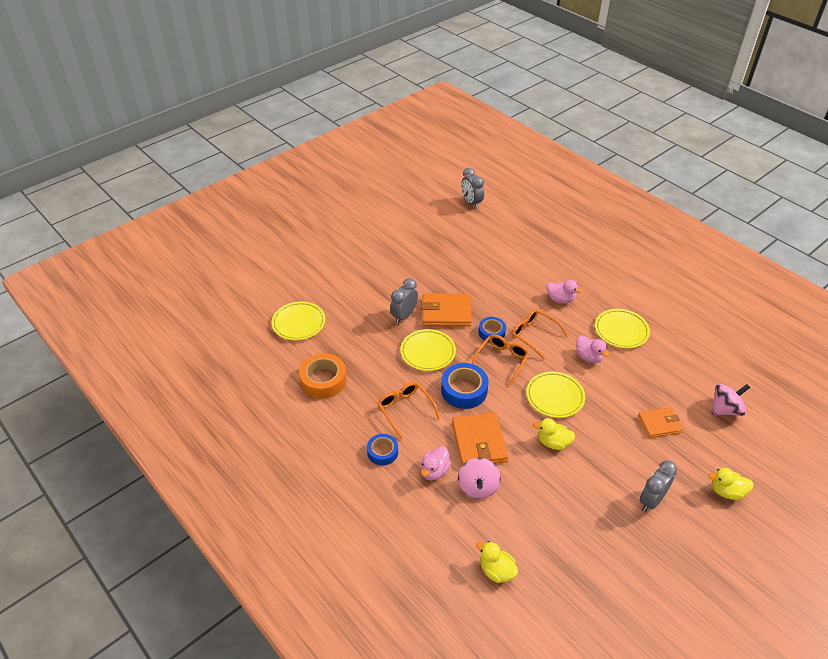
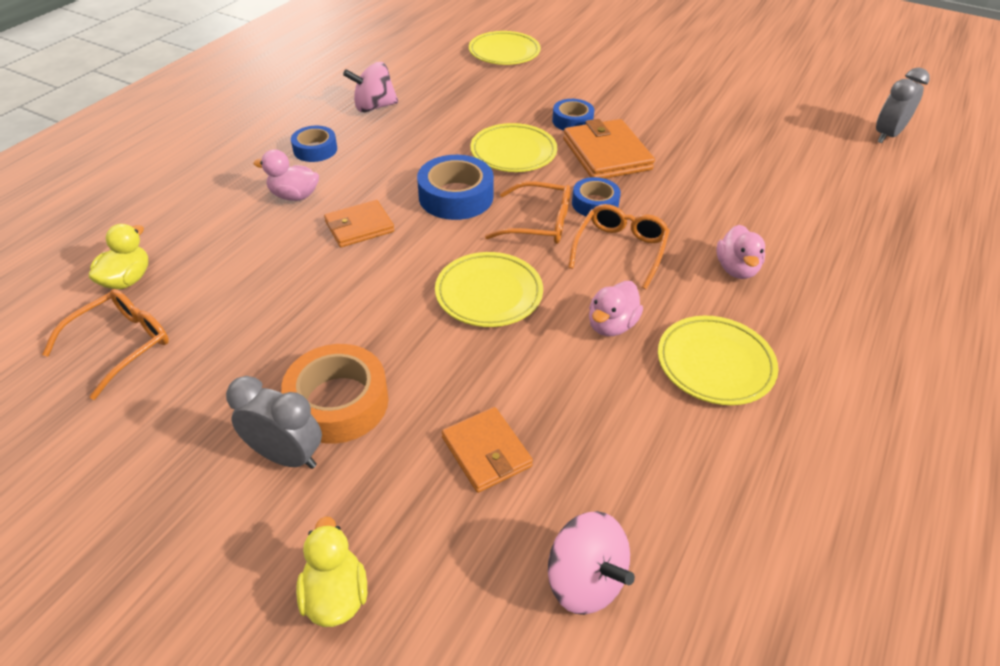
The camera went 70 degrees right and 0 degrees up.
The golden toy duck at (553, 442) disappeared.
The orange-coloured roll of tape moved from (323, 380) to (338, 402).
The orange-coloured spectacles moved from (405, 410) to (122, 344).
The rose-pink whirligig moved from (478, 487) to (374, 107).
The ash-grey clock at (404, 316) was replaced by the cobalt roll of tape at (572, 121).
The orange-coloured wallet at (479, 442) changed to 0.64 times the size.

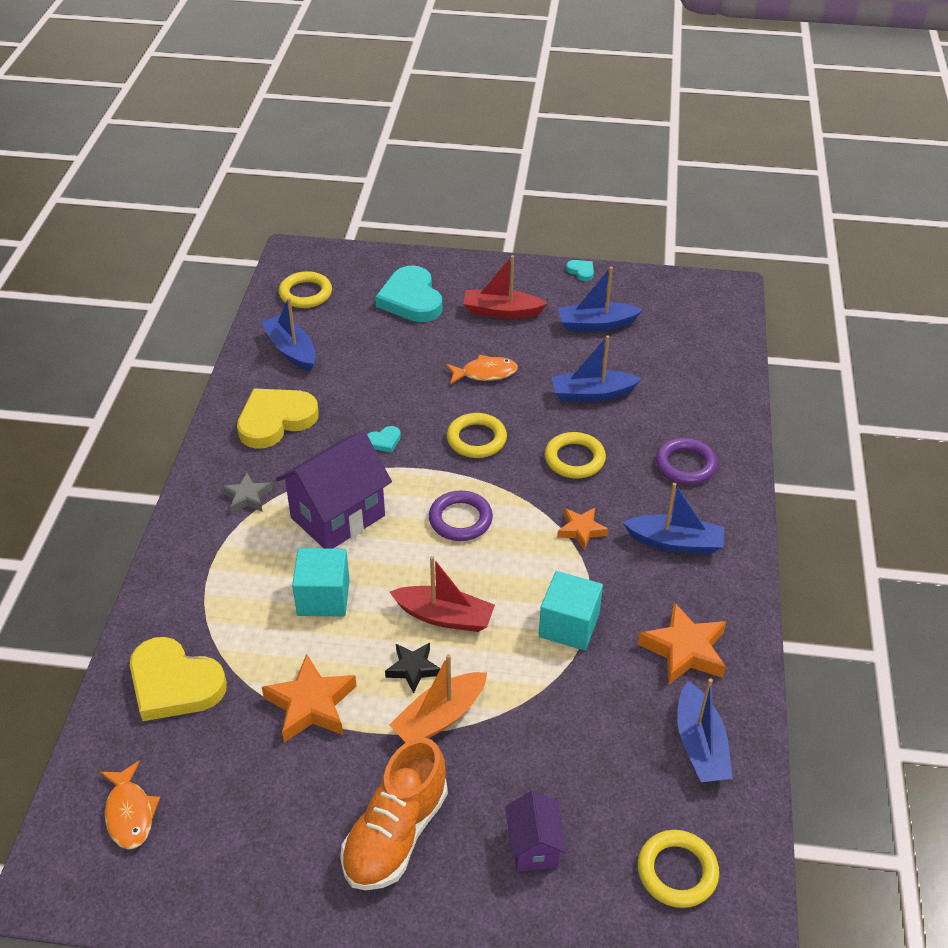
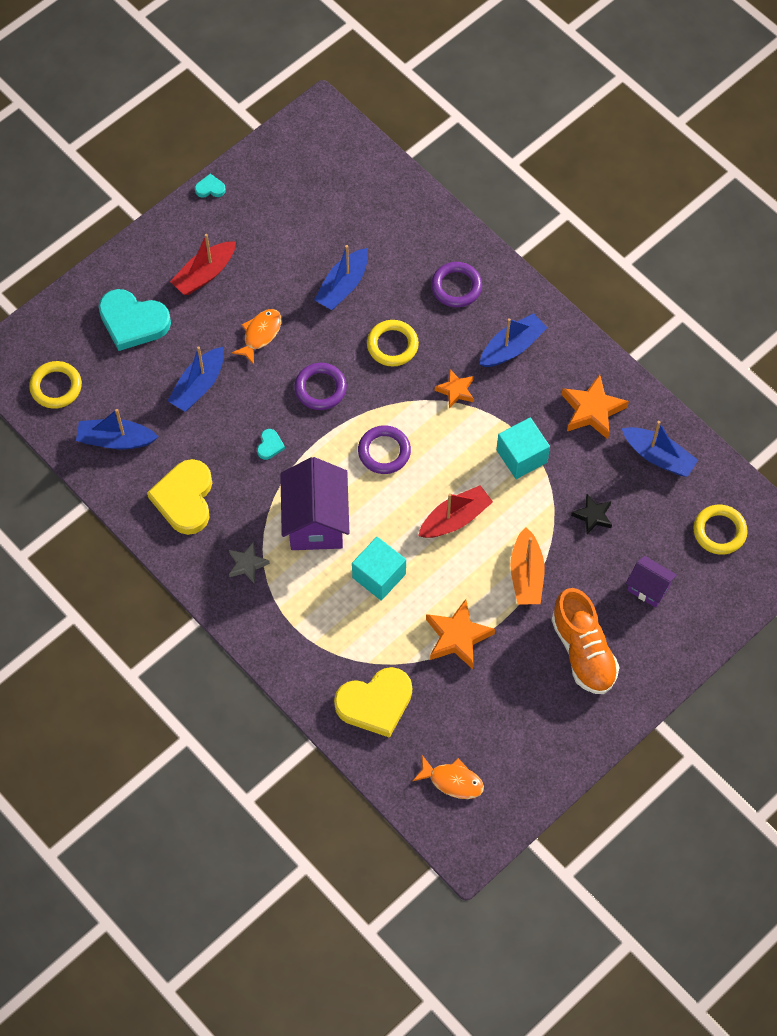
The camera went 50 degrees left and 20 degrees up.
The black five-pointed star moved from (413, 669) to (593, 516).
The cobalt toy boat moved from (596, 324) to (198, 386).
The golden ring at (476, 439) became the violet ring at (320, 388).

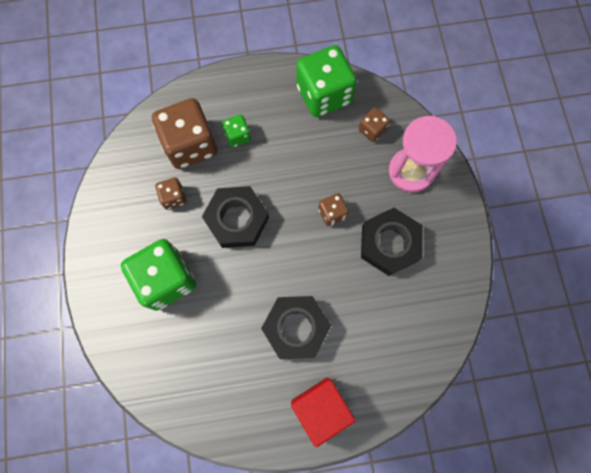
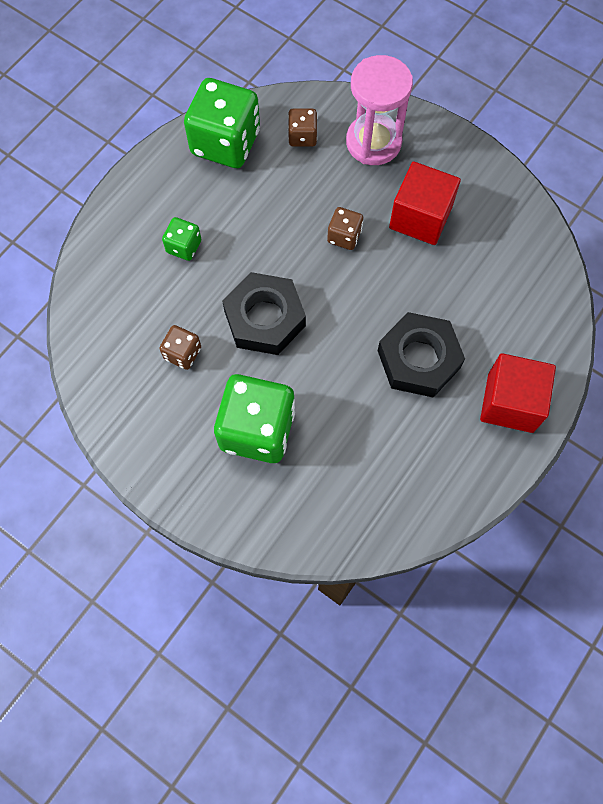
The camera went 45 degrees left and 5 degrees down.
The dark brown game die at (190, 145) disappeared.
The black hexagon nut at (389, 244) was replaced by the red cube at (420, 217).

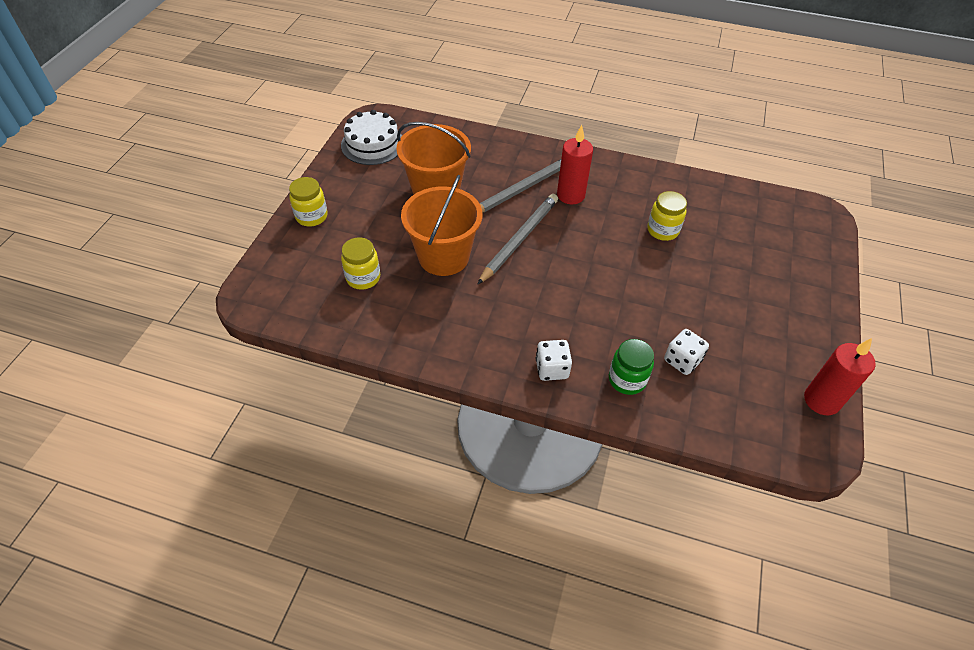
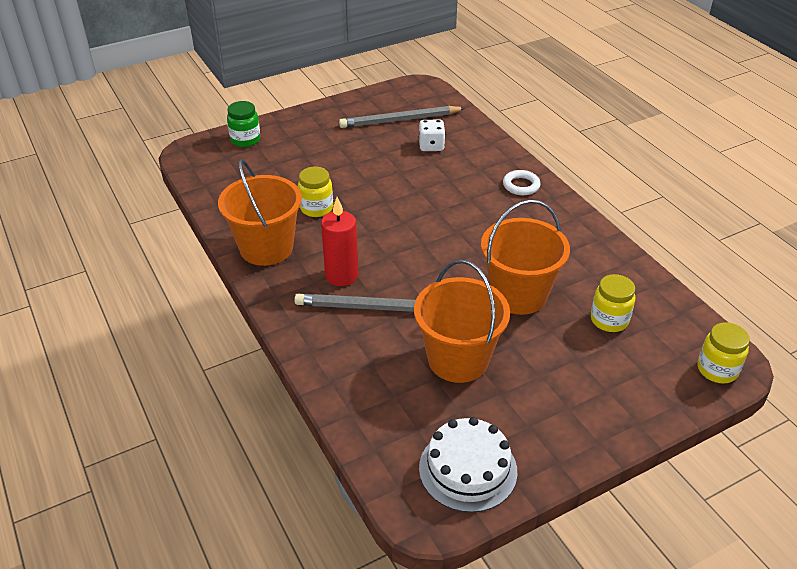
The camera went 135 degrees left and 10 degrees down.
The red candle at (821, 400) disappeared.
The orange-coloured sand bucket at (266, 248) appeared.
The golden preserve jar moved from (311, 216) to (717, 370).
The ash-grey wooden pencil moved from (519, 240) to (400, 120).
The green preserve jar moved from (627, 379) to (245, 140).
The white game die at (552, 369) was replaced by the white ring at (521, 185).

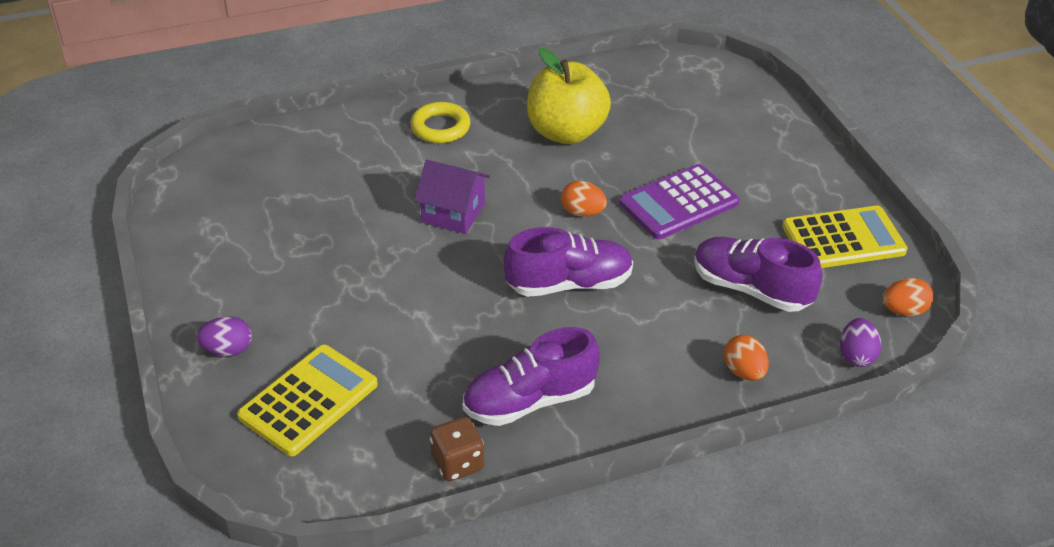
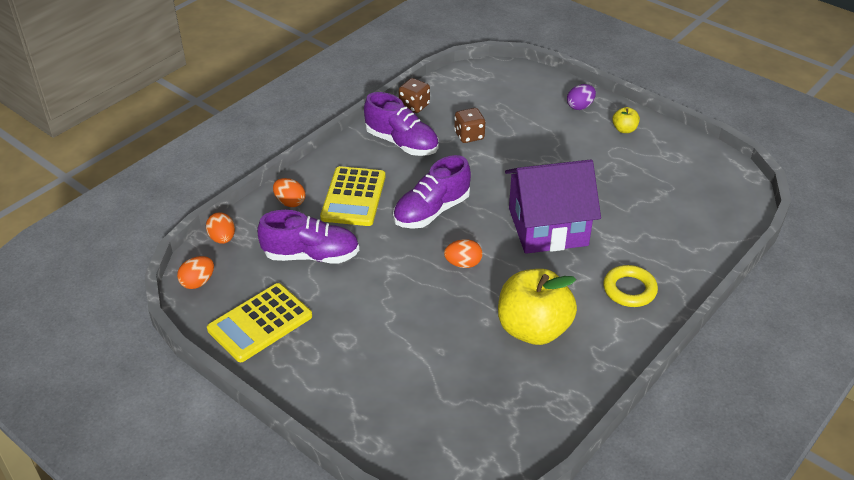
The camera went 150 degrees right and 0 degrees up.
The violet pocket calculator at (678, 203) disappeared.
The dark brown game die at (469, 136) appeared.
The golden toy apple at (624, 129) appeared.
The golden pocket calculator moved from (308, 400) to (353, 197).
The violet egg at (856, 356) became the orange-coloured egg at (222, 238).
The violet sneaker at (529, 401) turned 90 degrees clockwise.
The violet toy house at (453, 213) changed to 1.73 times the size.

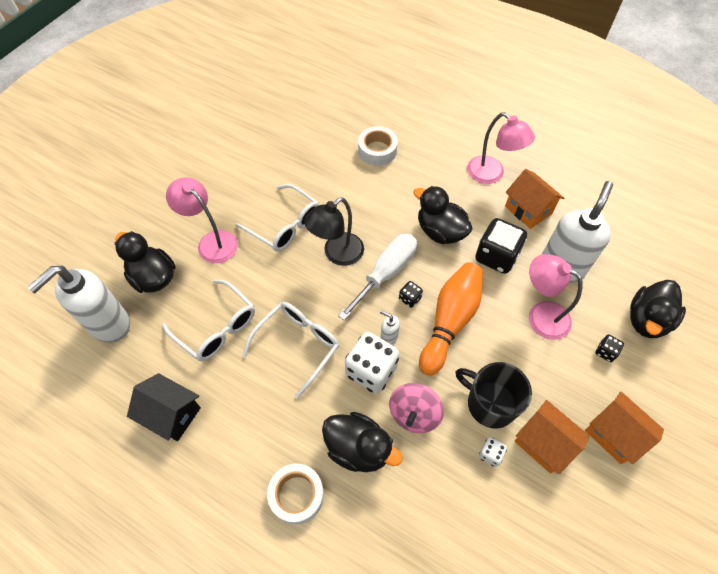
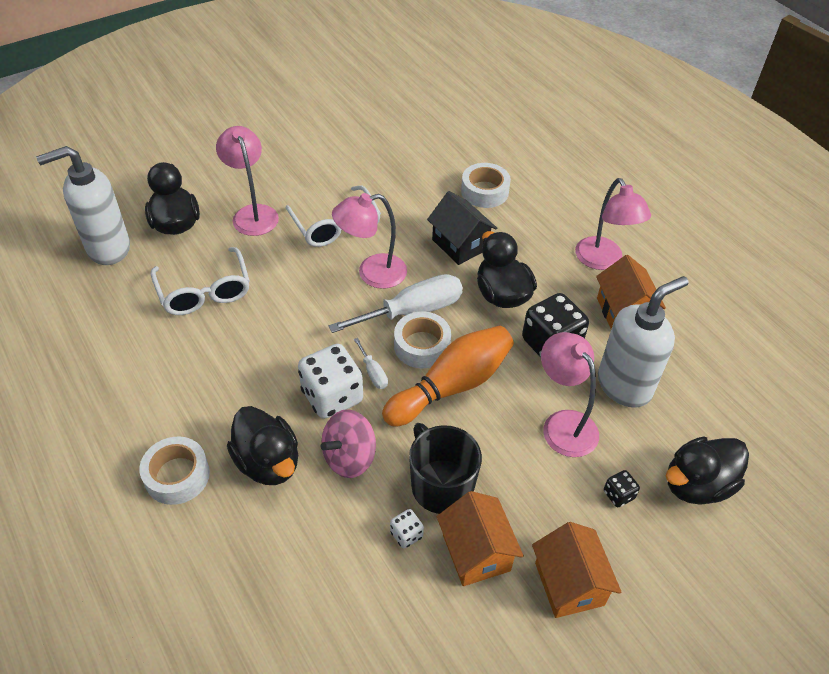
The camera went 25 degrees right and 10 degrees down.
The white spectacles at (298, 345) disappeared.
The black toy house moved from (172, 414) to (460, 244).
The white soap pump at (388, 337) was replaced by the white screwdriver at (373, 372).
The black game die at (410, 298) was replaced by the white roll of tape at (422, 346).
The black reading lamp at (337, 254) became the rose-pink reading lamp at (372, 273).

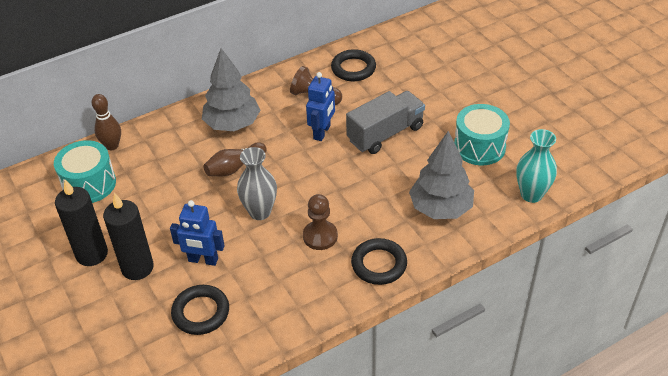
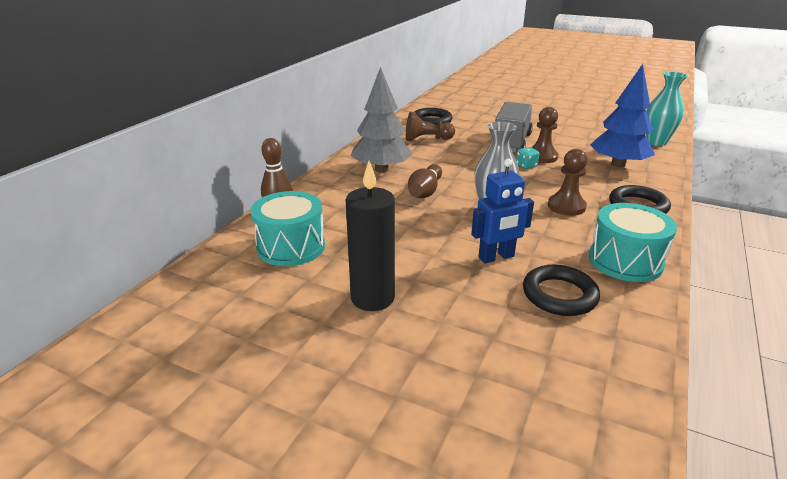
The camera went 35 degrees left and 15 degrees down.
The black candle at (137, 267) disappeared.
The cobalt robot at (322, 132) disappeared.
The teal game die at (526, 166) appeared.
The dark brown pawn at (541, 157) appeared.
The teal toy drum moved from (479, 147) to (625, 261).
The ash-grey toy tree at (440, 208) became the cobalt toy tree at (618, 165).

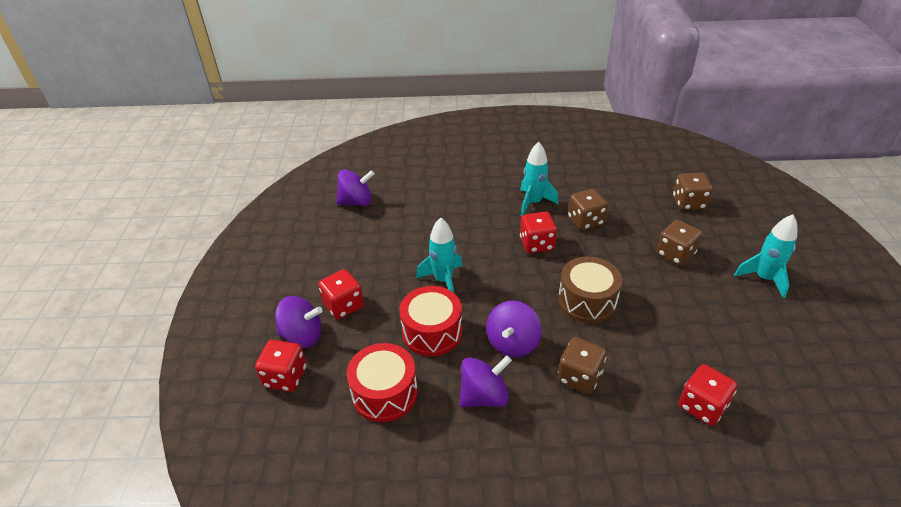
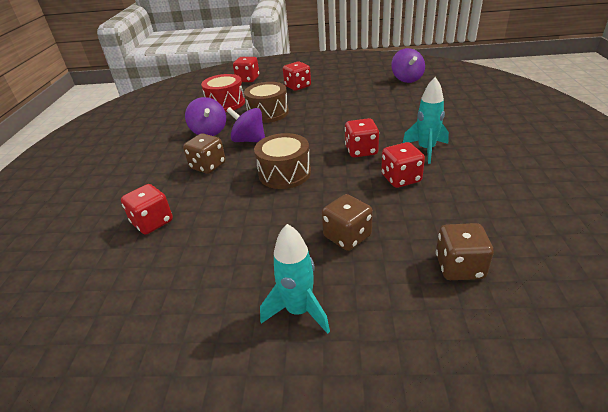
The camera went 95 degrees right and 5 degrees down.
The violet whirligig at (302, 336) disappeared.
The teal spaceship at (443, 280) disappeared.
The red toy drum at (432, 332) became the dark brown toy drum at (268, 113).
The dark brown game die at (585, 221) became the red game die at (401, 178).

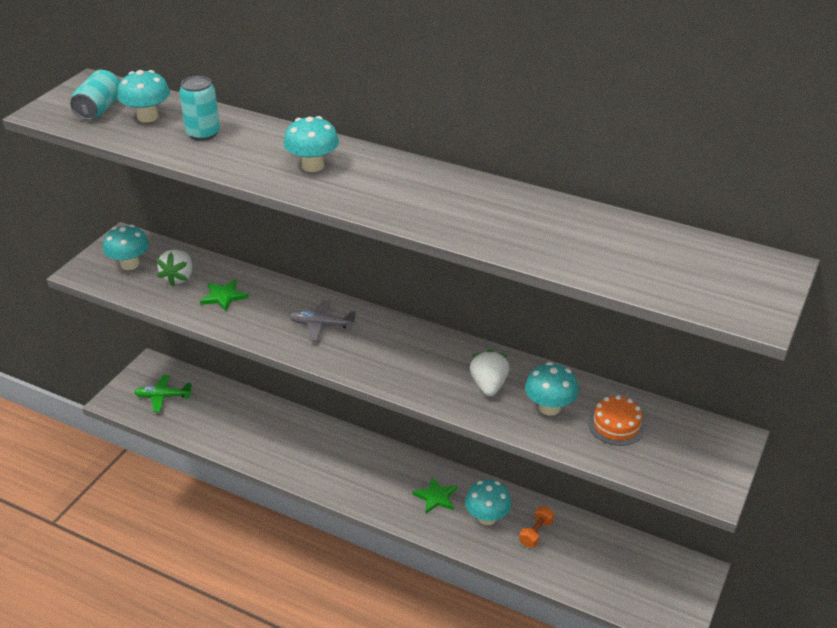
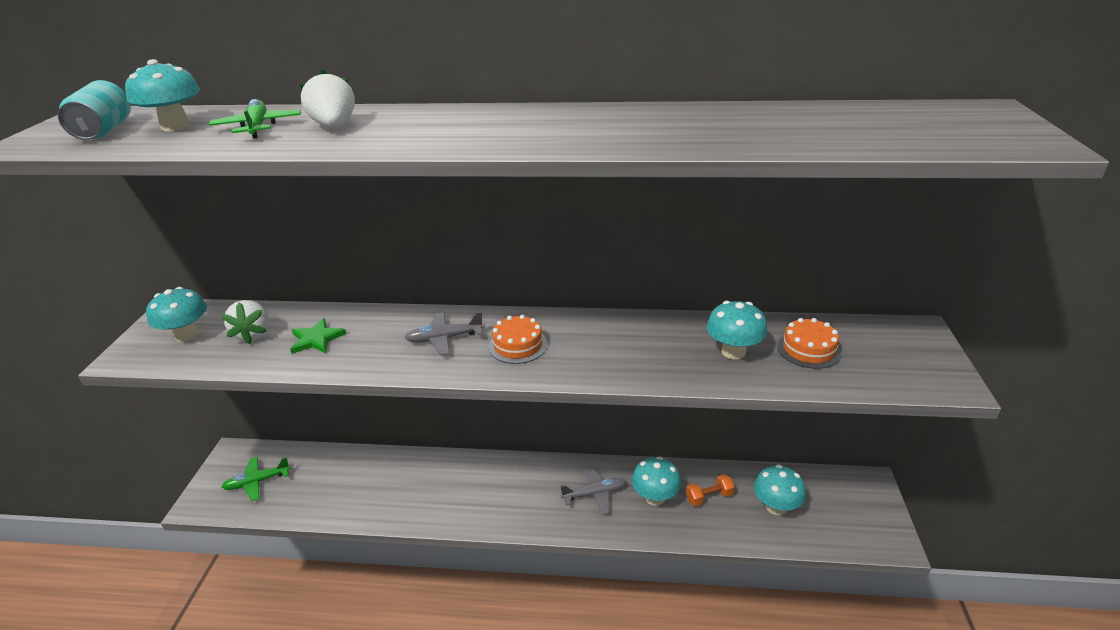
The camera went 20 degrees left and 5 degrees down.
The orange-coloured cake at (518, 345) appeared.
The teal mushroom moved from (313, 166) to (776, 507).
The white strawberry moved from (488, 385) to (334, 126).
The teal can at (203, 133) was replaced by the green plane at (258, 127).
The green five-pointed star at (436, 497) was replaced by the ash-grey plane at (594, 494).
The orange-coloured hand weight at (536, 533) turned 60 degrees clockwise.

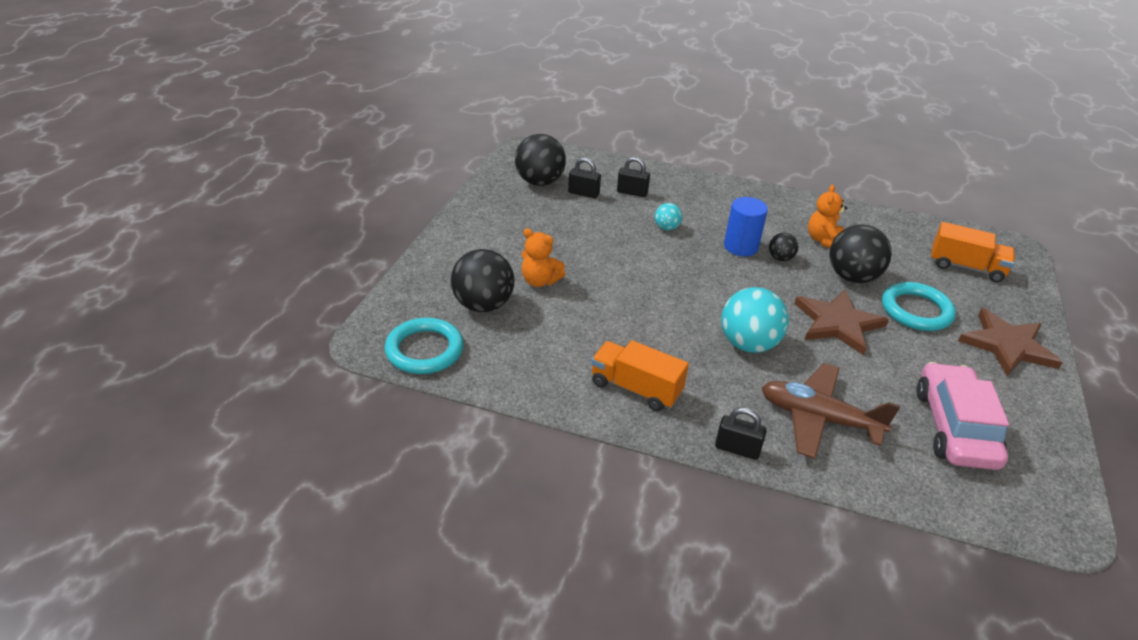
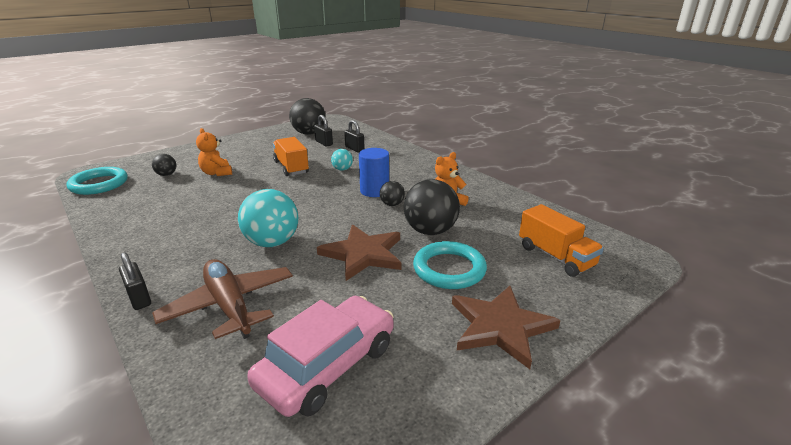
The camera went 35 degrees right and 10 degrees down.
The orange-coloured toy truck moved from (635, 388) to (291, 167).
The black play ball at (483, 305) changed to 0.51 times the size.

